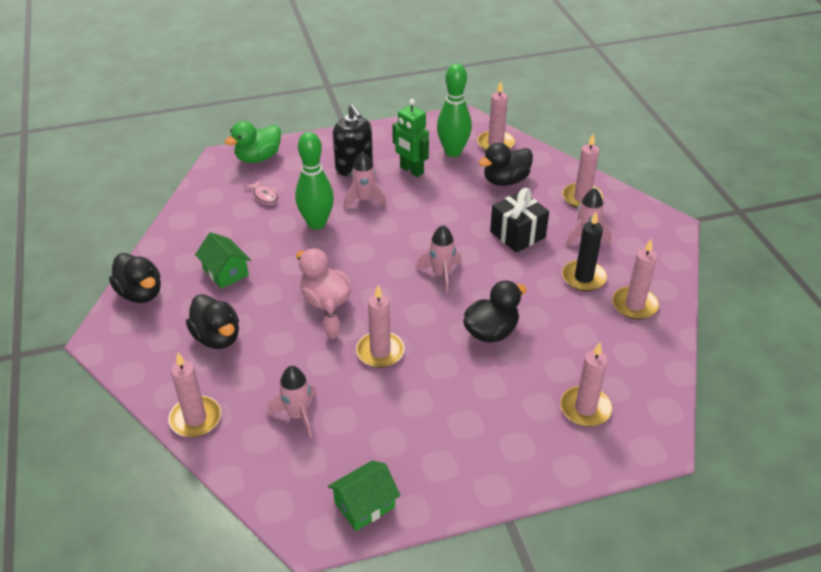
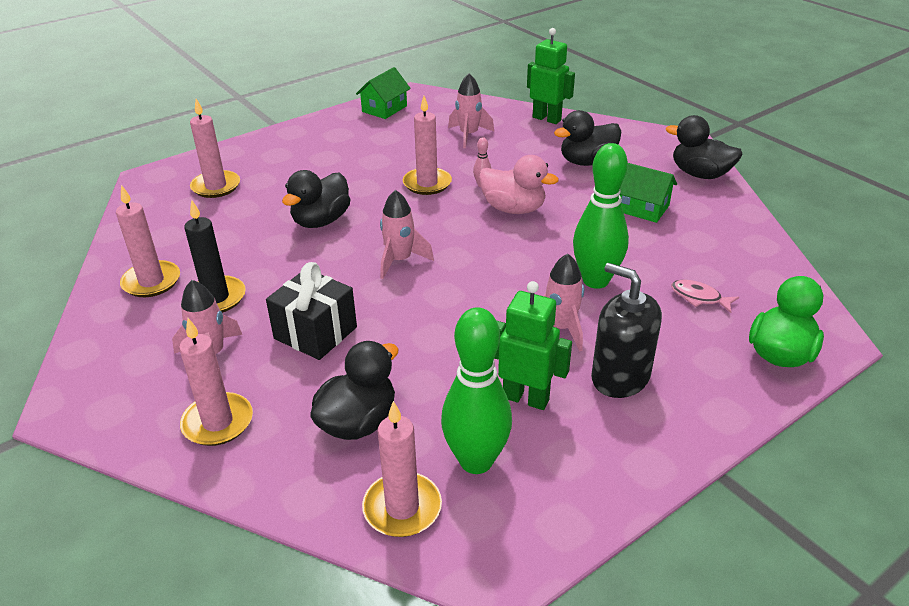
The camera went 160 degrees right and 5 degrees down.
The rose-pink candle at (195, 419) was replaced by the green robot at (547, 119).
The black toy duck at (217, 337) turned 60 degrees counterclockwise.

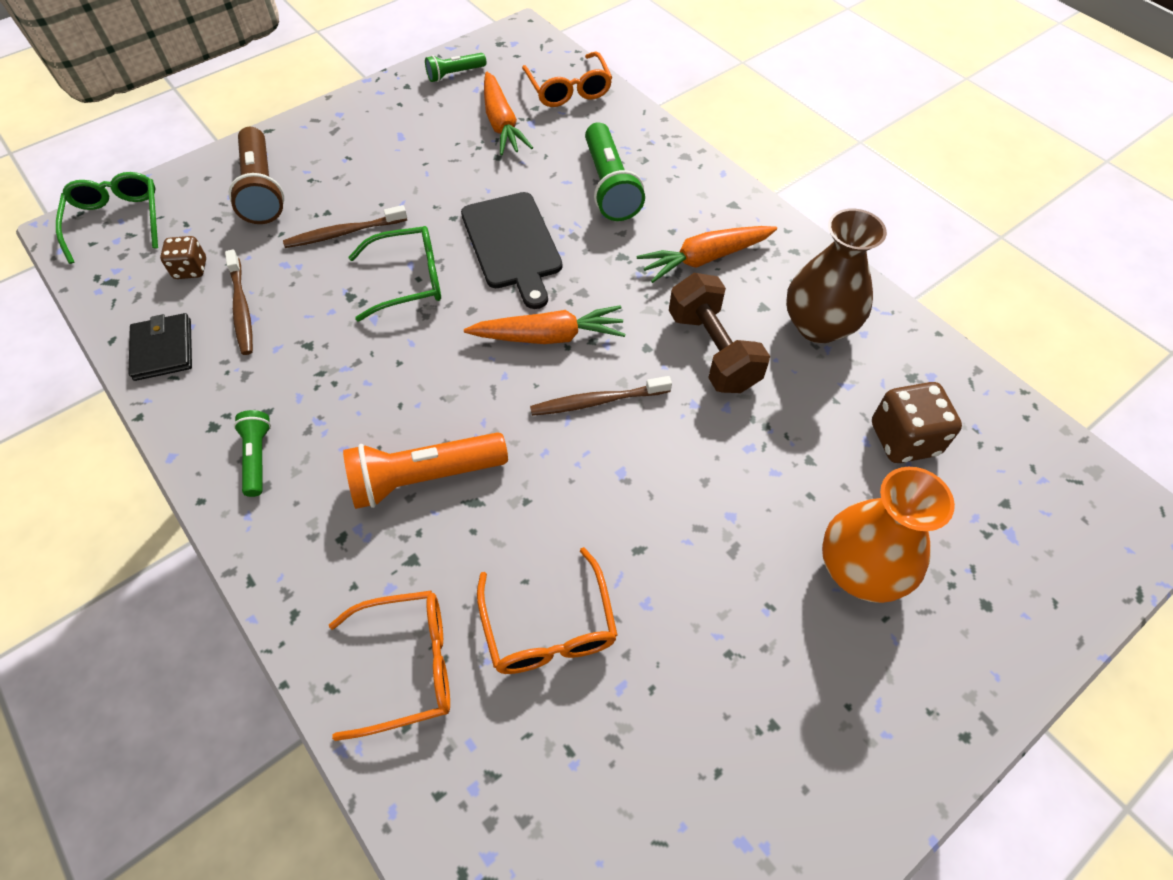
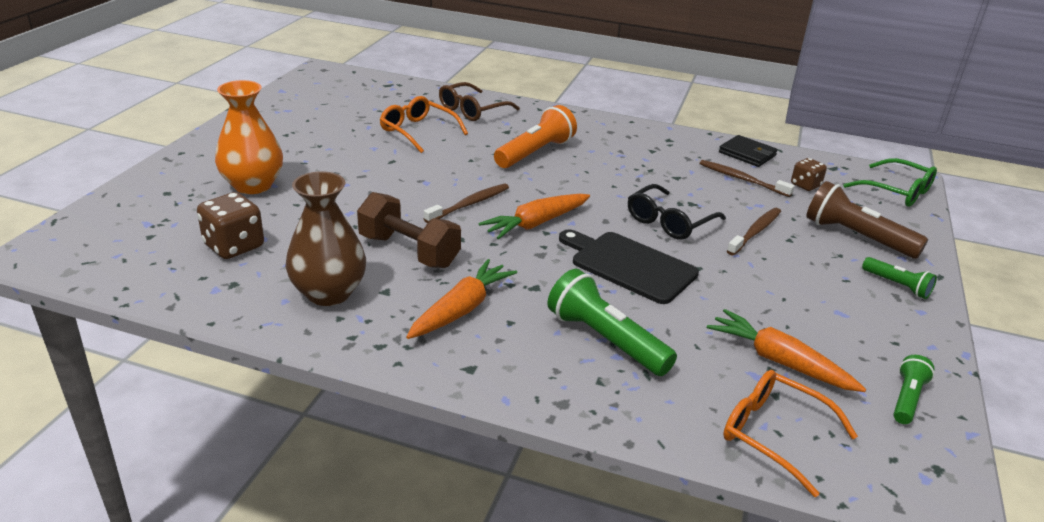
The camera went 145 degrees right and 25 degrees down.
The green flashlight moved from (257, 457) to (897, 285).
The orange-coloured spectacles at (408, 665) became the dark brown spectacles at (472, 110).
The green spectacles at (409, 280) became the black spectacles at (669, 222).

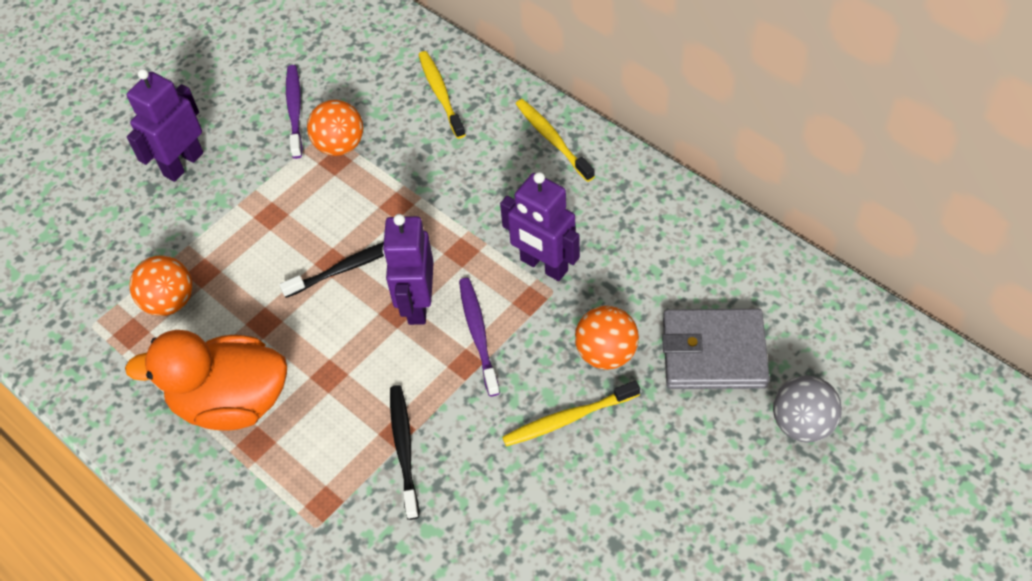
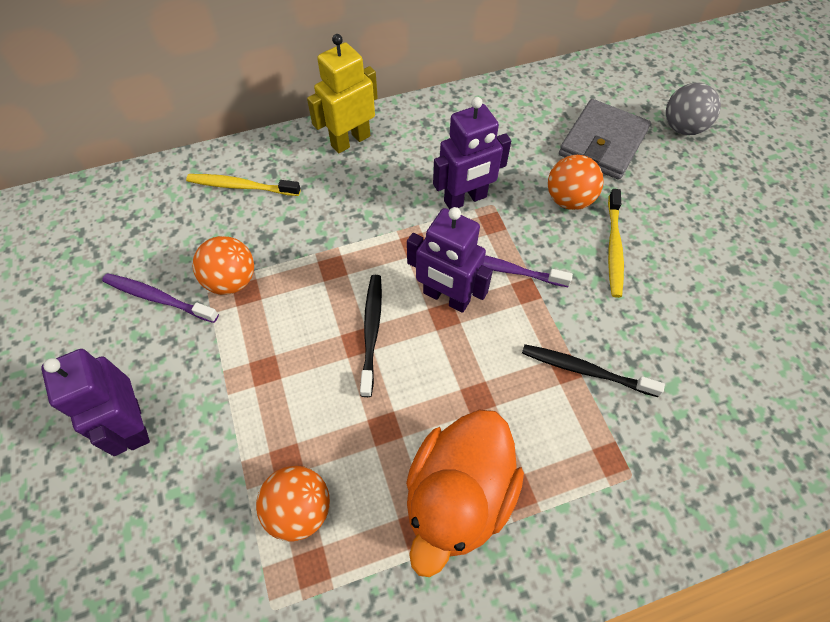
The camera went 65 degrees left and 5 degrees up.
The golden tooth brush at (552, 139) was replaced by the golden robot at (350, 140).

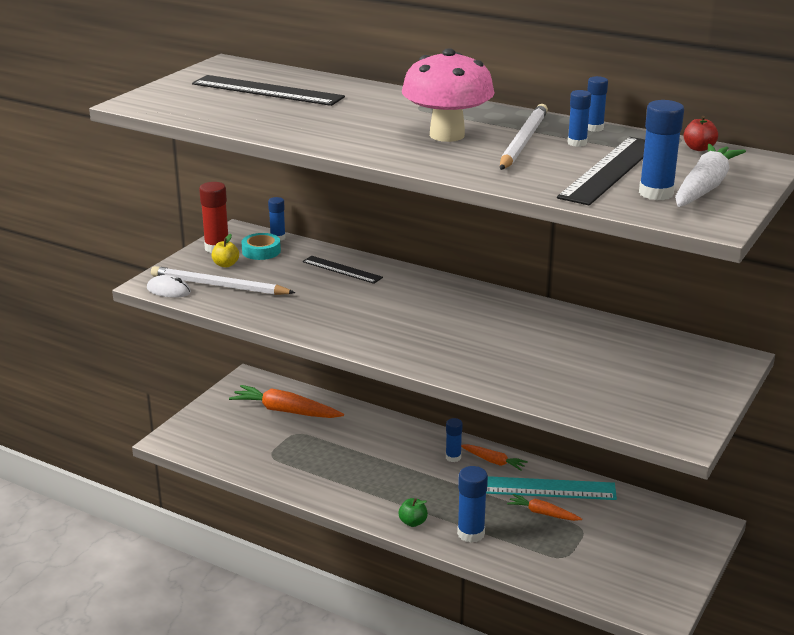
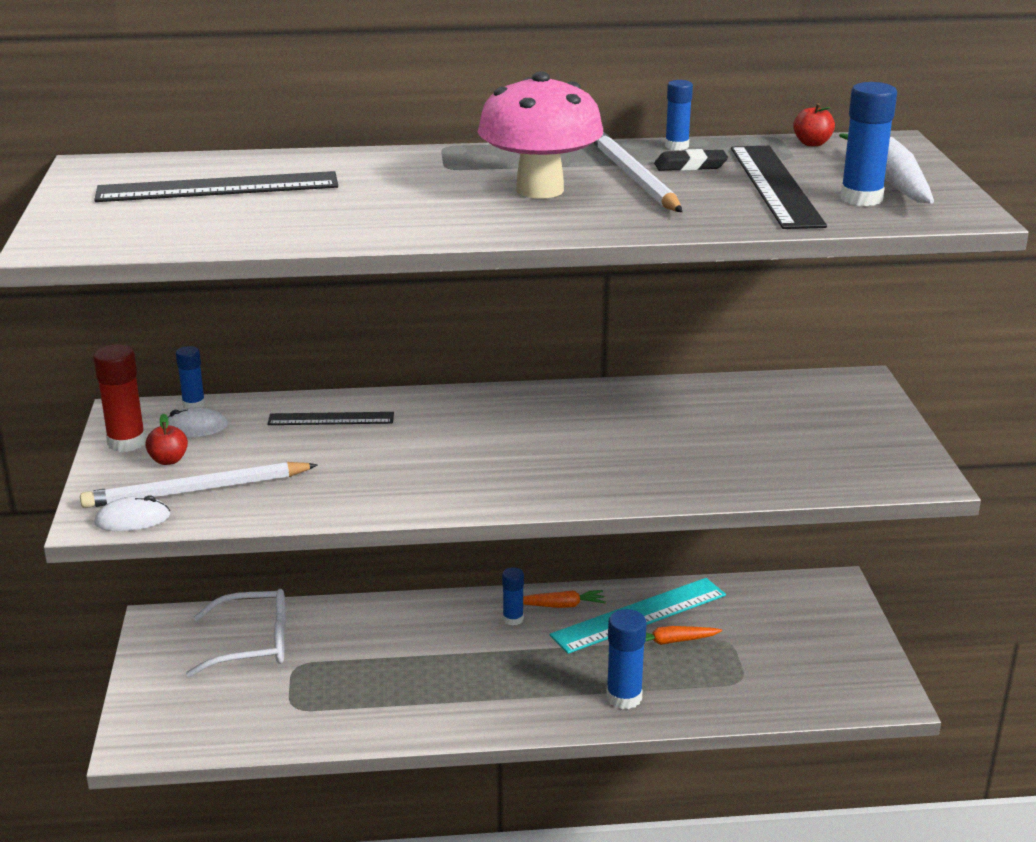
The camera went 35 degrees left and 0 degrees up.
The green toy apple at (413, 522) disappeared.
The orange-coloured toy carrot at (285, 411) was replaced by the white spectacles at (253, 644).
The teal roll of tape at (261, 251) was replaced by the white computer mouse at (194, 428).
The cobalt glue stick at (577, 143) was replaced by the black eraser at (690, 166).
The golden toy apple at (226, 264) became the red toy apple at (168, 460).

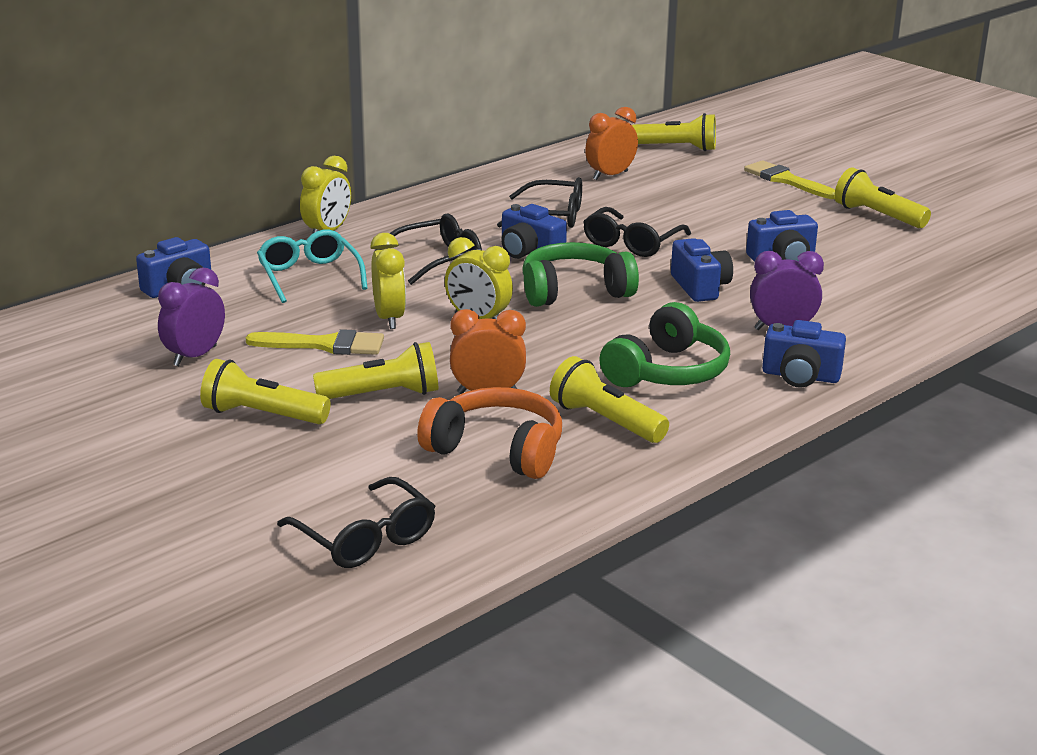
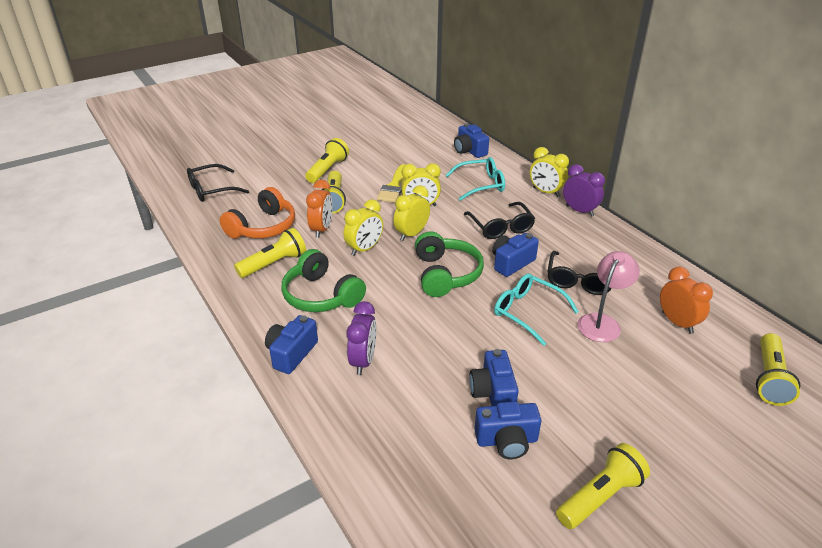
The camera went 100 degrees right and 10 degrees up.
The golden paintbrush at (786, 180) disappeared.
The golden clock at (364, 249) appeared.
The rose-pink reading lamp at (602, 322) appeared.
The violet clock moved from (195, 356) to (579, 211).
The cobalt camera moved from (700, 287) to (506, 441).
The black spectacles at (631, 243) became the teal spectacles at (527, 312).

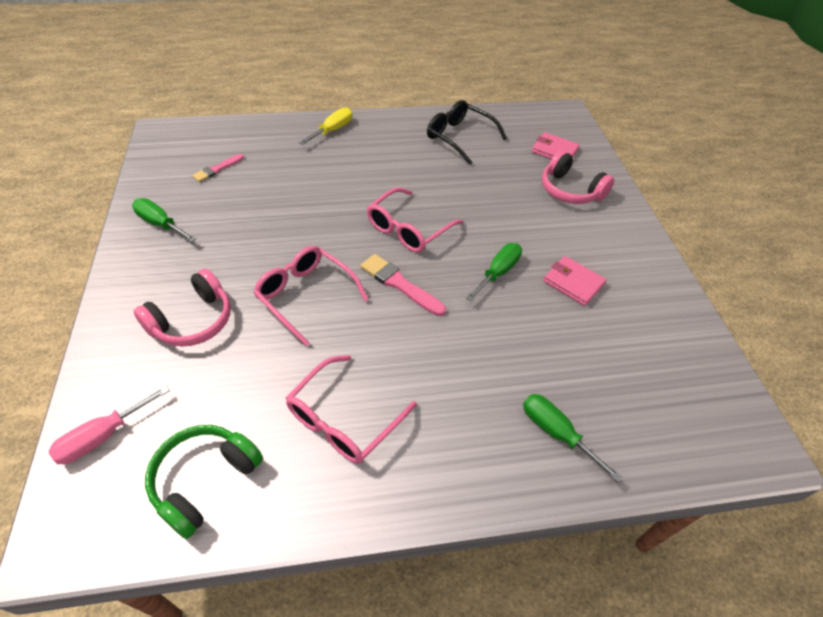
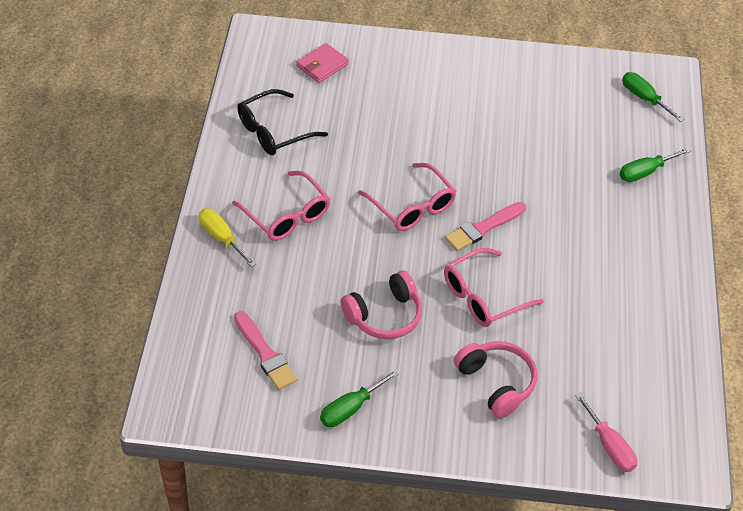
The camera went 75 degrees left and 0 degrees up.
The green over-ear headphones at (204, 480) disappeared.
The rose-pink wallet at (573, 283) disappeared.
The rose-pink spectacles moved from (344, 419) to (287, 215).
The green screwdriver moved from (498, 272) to (644, 98).
The rose-pink over-ear headphones moved from (570, 190) to (384, 316).
The rose-pink paintbrush at (217, 169) changed to 1.53 times the size.

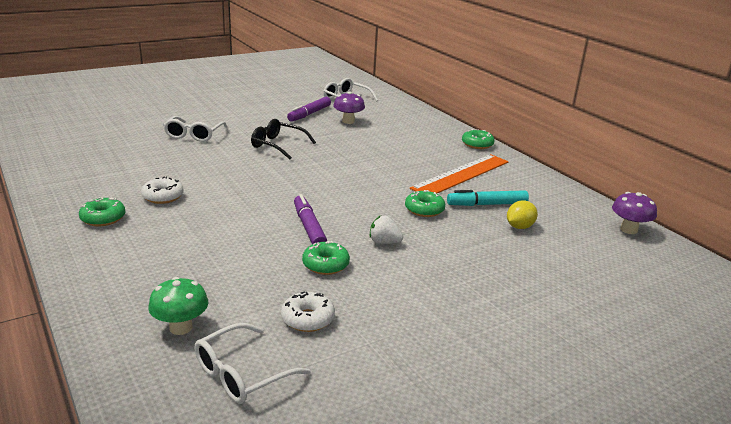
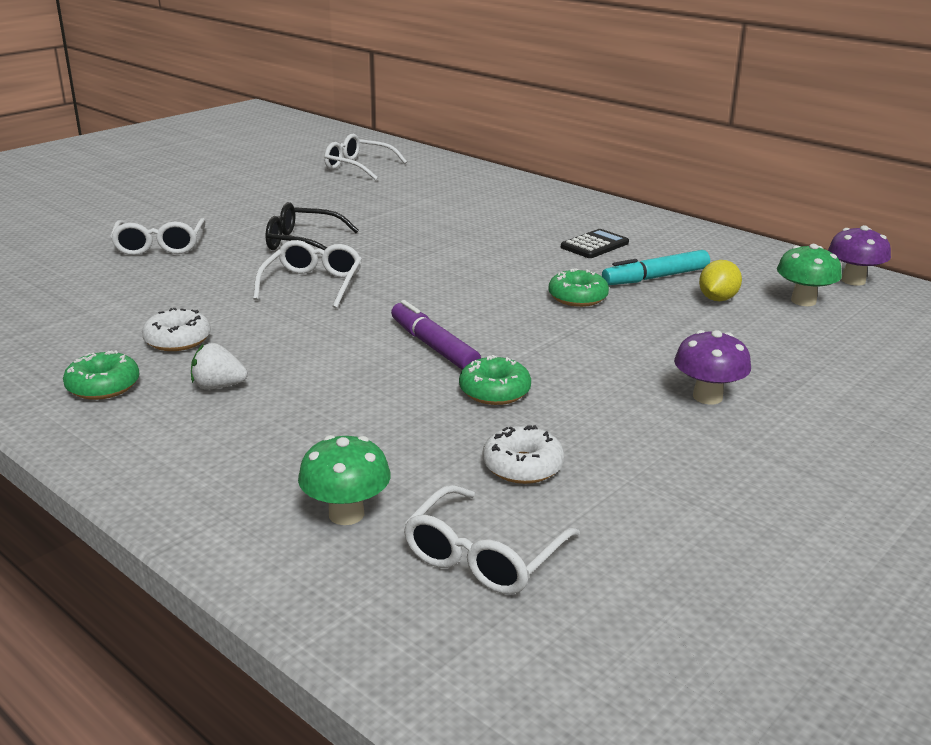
The camera went 15 degrees left and 0 degrees up.
The violet marker at (309, 114) disappeared.
The green doughnut at (477, 144) disappeared.
The white spectacles at (312, 284) appeared.
The green mushroom at (803, 301) appeared.
The violet mushroom moved from (348, 121) to (707, 397).
The white strawberry moved from (384, 242) to (218, 386).
The orange-coloured straightedge at (461, 175) was replaced by the black pocket calculator at (594, 245).

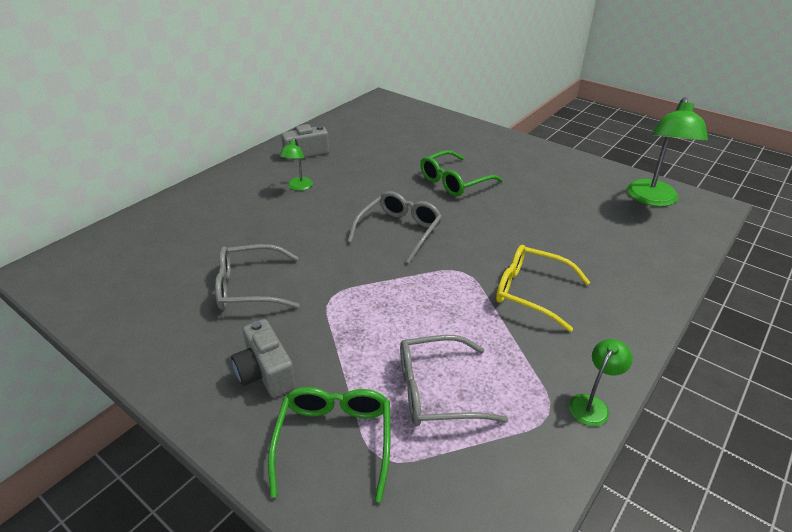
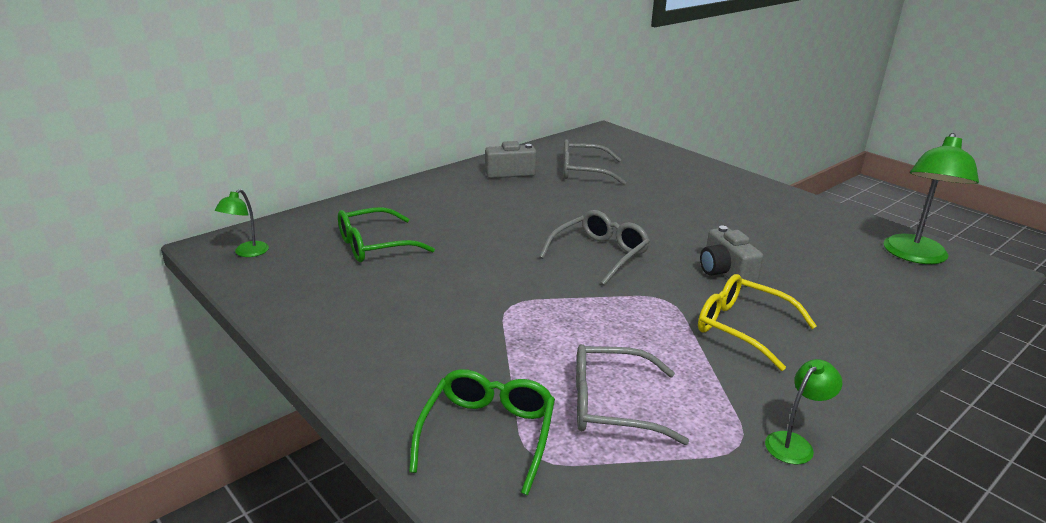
The camera went 10 degrees right and 10 degrees down.
The ash-grey spectacles moved from (250, 287) to (584, 172).
The ash-grey camera moved from (265, 373) to (725, 272).
The green reading lamp moved from (298, 187) to (247, 253).
The green spectacles moved from (454, 181) to (375, 245).

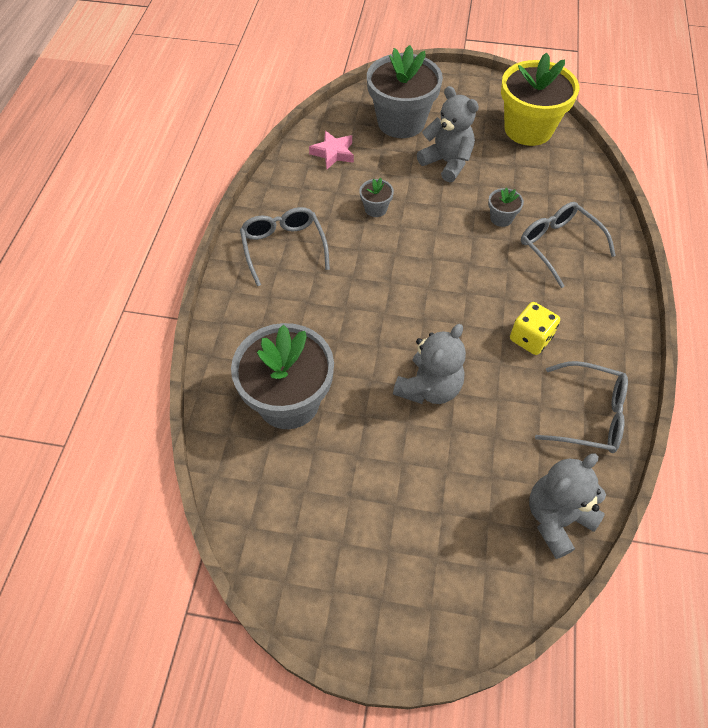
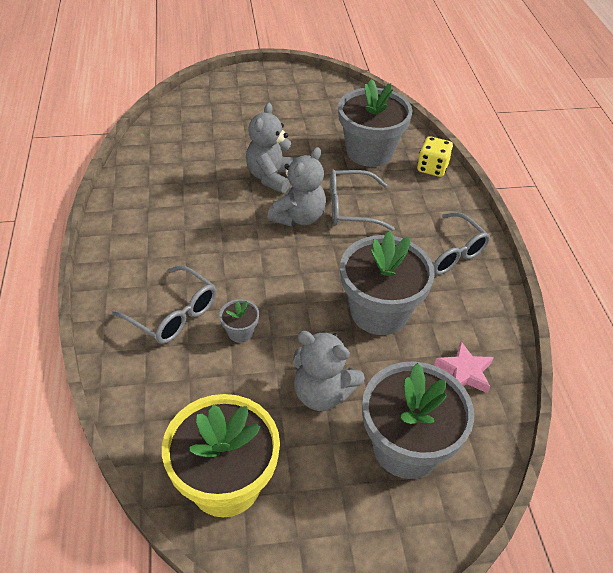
The camera went 160 degrees right and 10 degrees down.
The golden game die moved from (530, 338) to (432, 168).
The ash-grey teddy bear moved from (556, 518) to (298, 217).
The ash-grey spectacles moved from (589, 415) to (350, 208).
The ash-grey flower pot at (375, 209) changed to 2.35 times the size.

